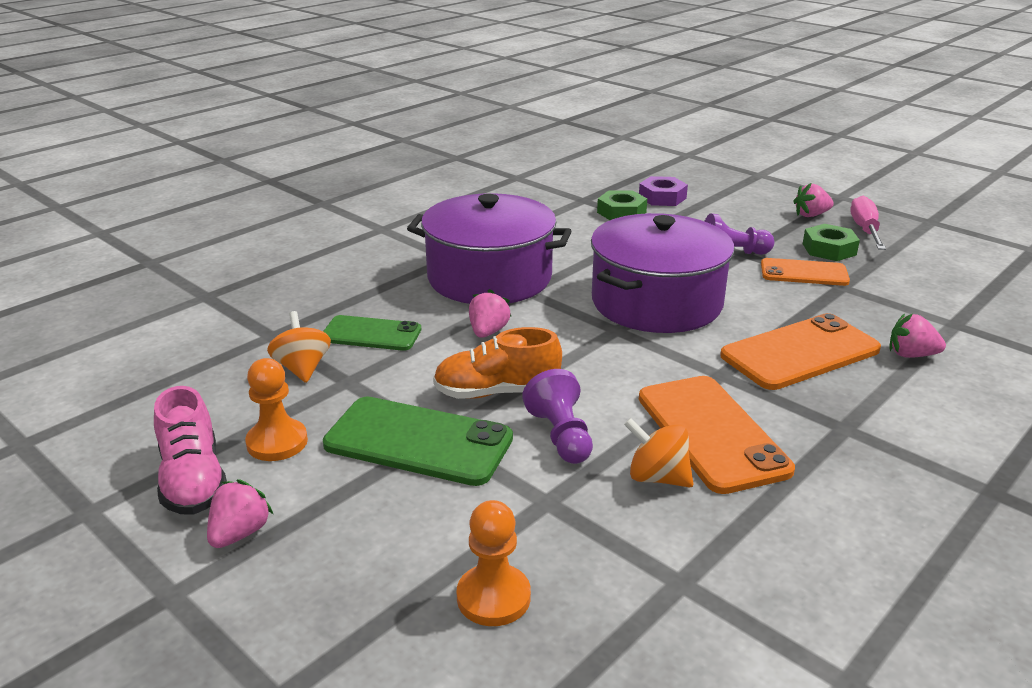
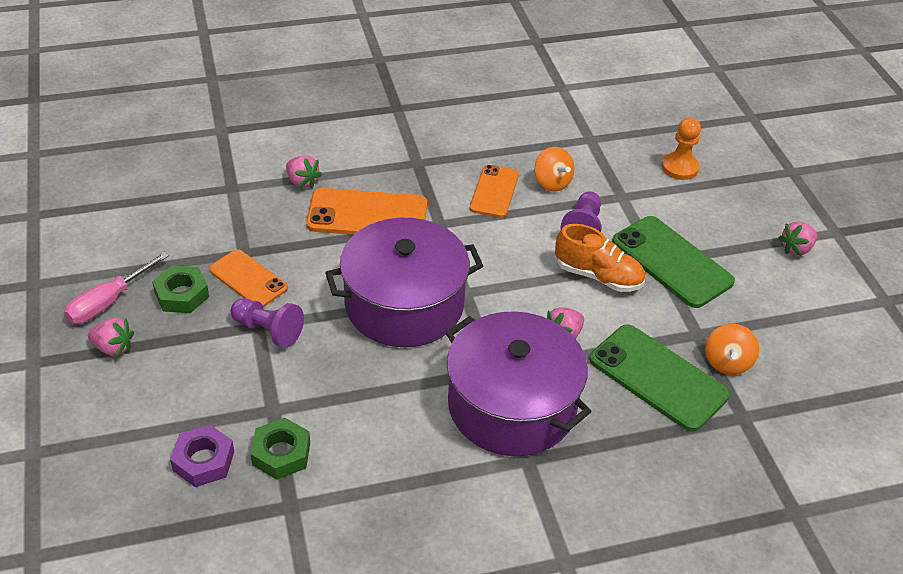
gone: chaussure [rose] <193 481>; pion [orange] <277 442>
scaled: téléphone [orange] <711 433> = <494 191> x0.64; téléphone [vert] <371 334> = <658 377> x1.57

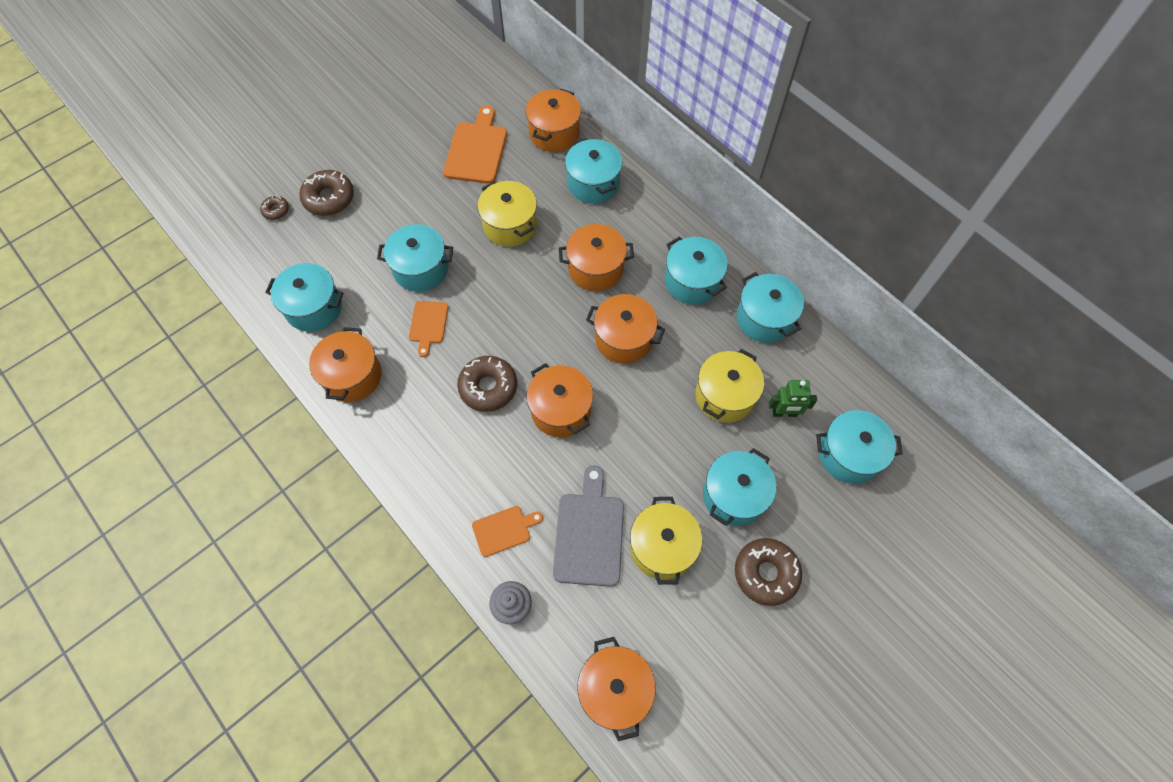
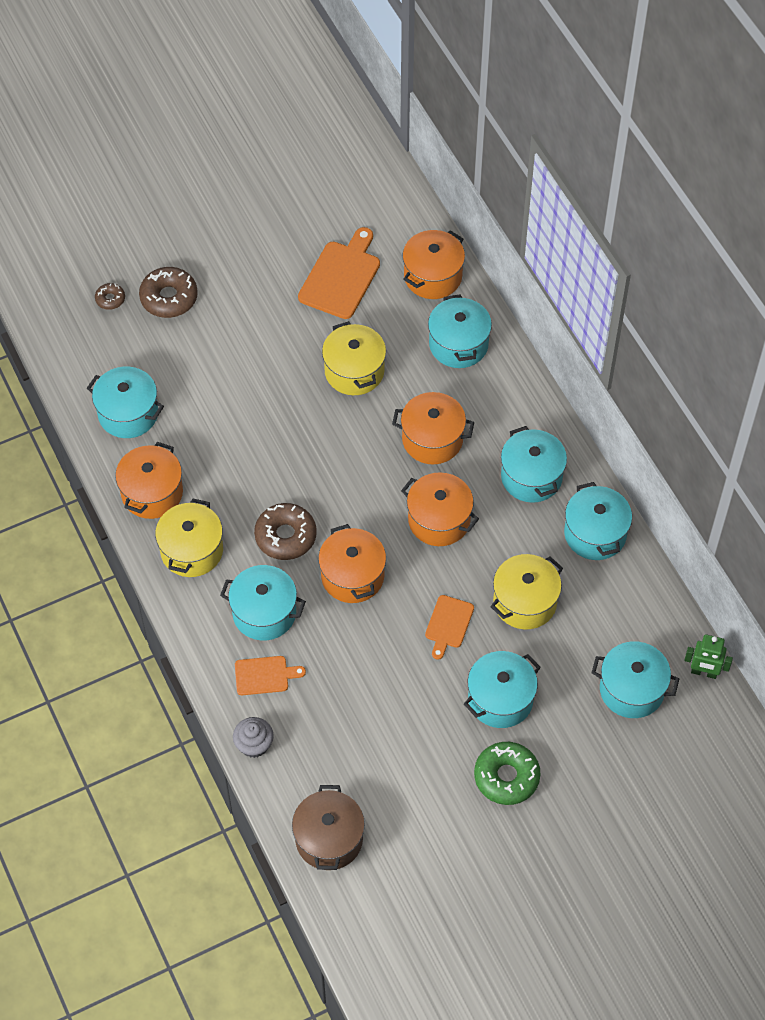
gone: planche à découper [gris] <589 533>
shifted: marmite [jaune] <662 547> to <191 550>; marmite [turquoise] <421 269> to <264 613>; planche à découper [orange] <428 324> to <448 624>; robot [vert] <784 413> to <704 672>
repainted: marmite [orange] <615 689> to marmite [marron] <329 839>; beignet [marron] <766 573> to beignet [vert] <506 777>

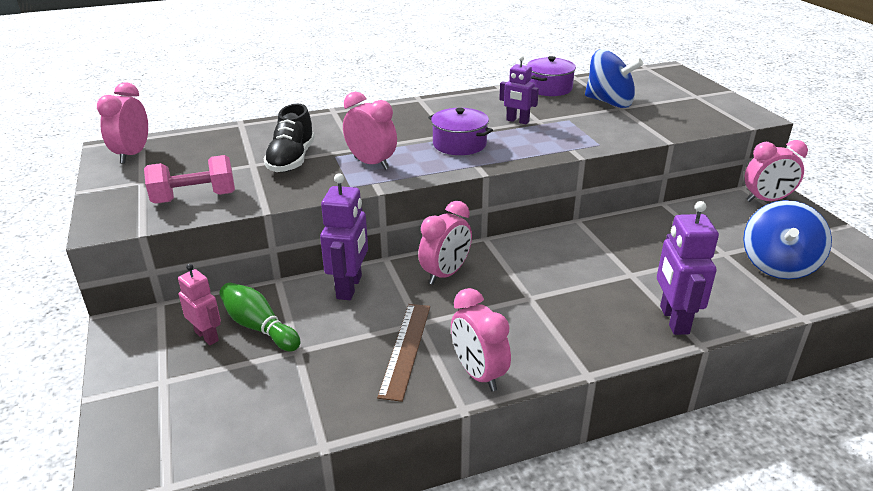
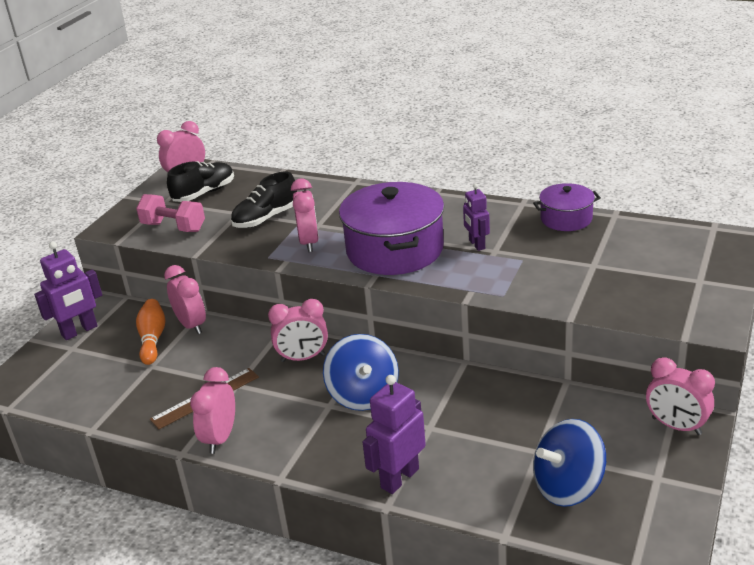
gone: robot [rose] <207 336>
new: réveil [rose] <191 325>; chaussure [noir] <204 193>
shifted: robot [violet] <349 287> to <79 331>; toupie [bleu] <609 102> to <363 395>
repainted: quille [vert] <259 327> to quille [orange] <152 339>
scaled: marmite [violet] <459 144> = <394 250> x1.87

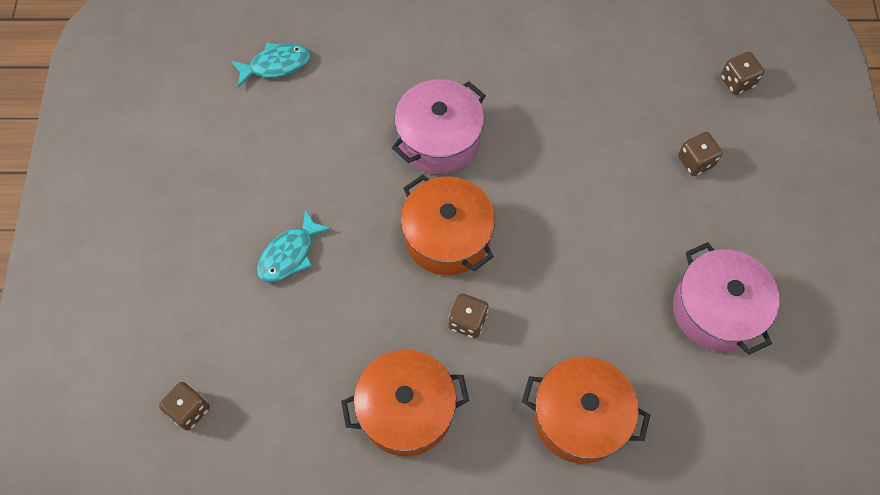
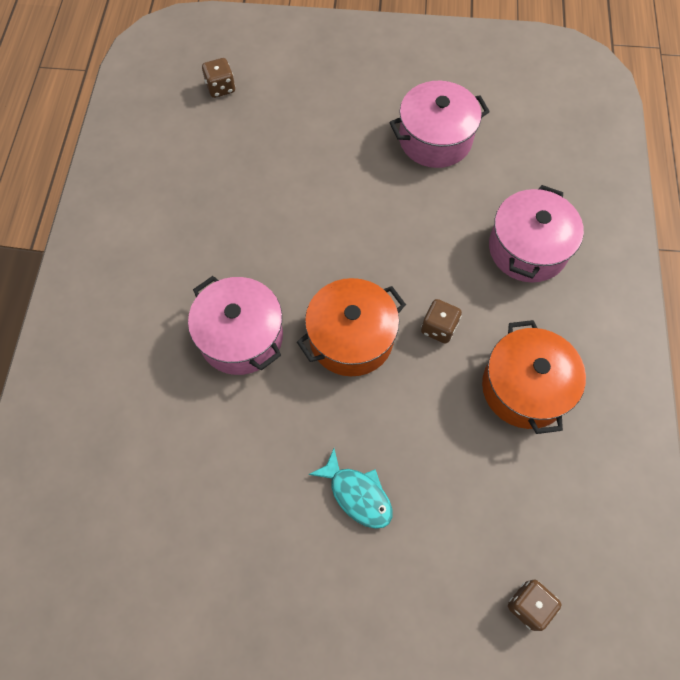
gone: poisson [turquoise] <276 65>; dé [marron] <695 161>
repainted: marmite [orange] <579 417> to marmite [rose] <527 249>

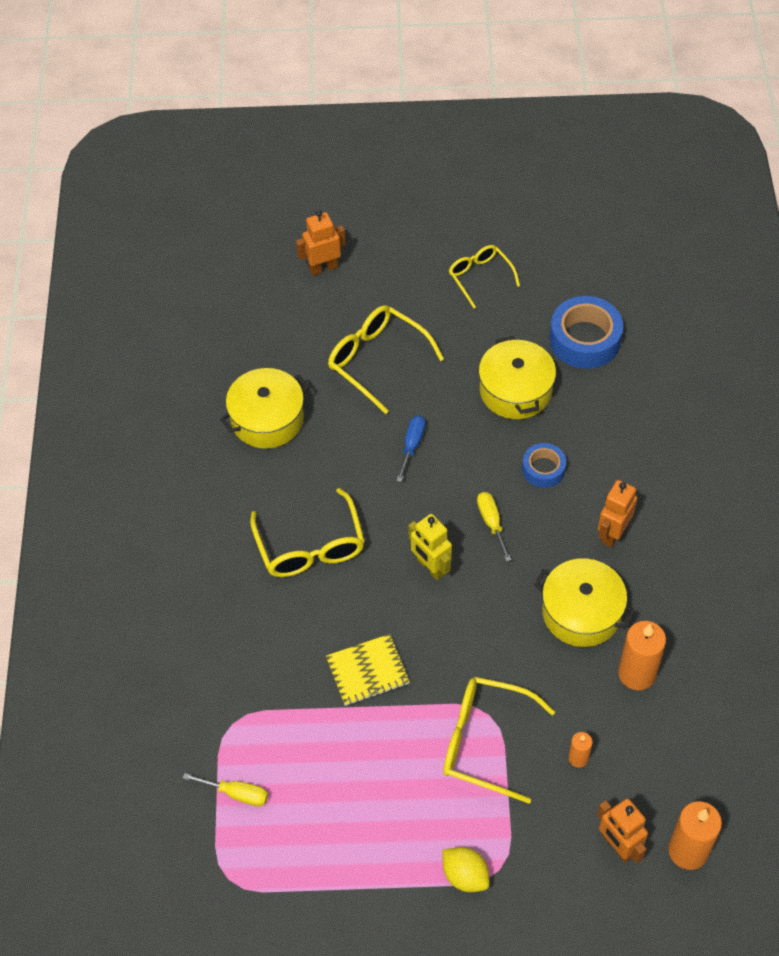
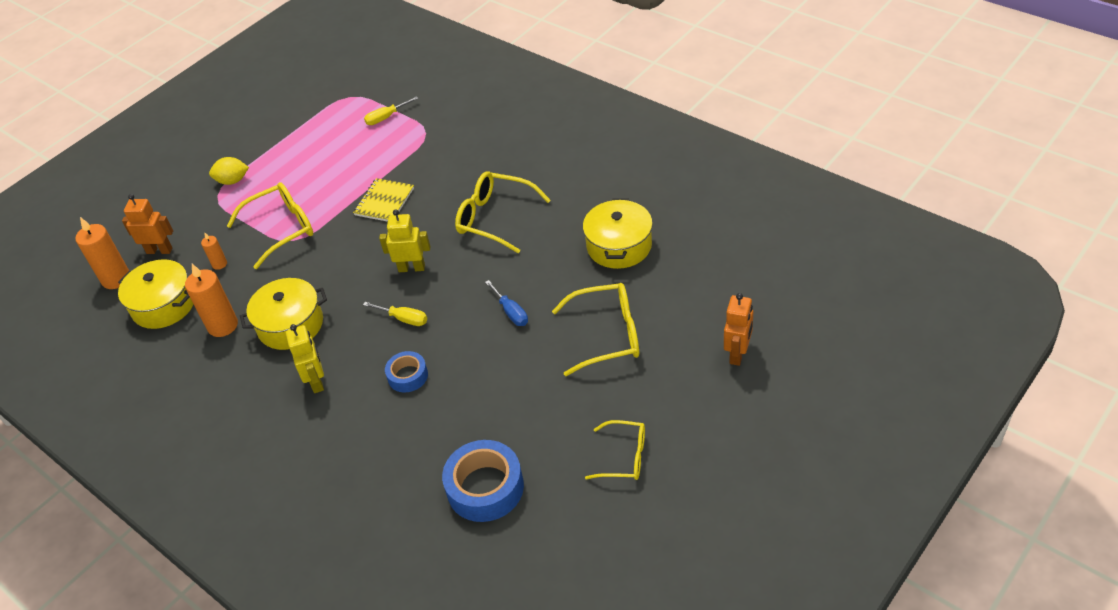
shifted: marmite [jaune] <515 390> to <164 305>
repainted: robot [orange] <612 533> to robot [jaune] <317 381>

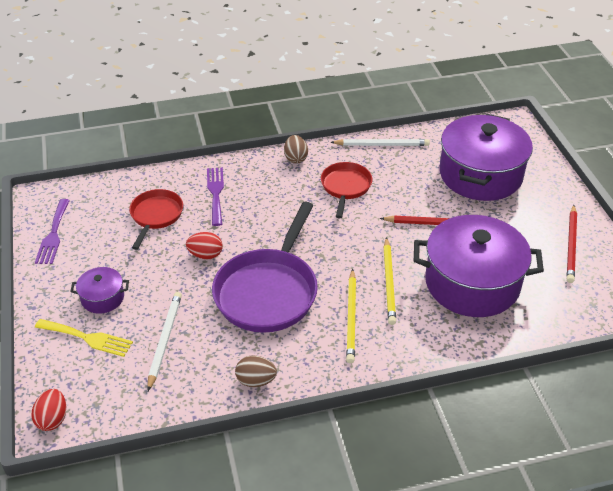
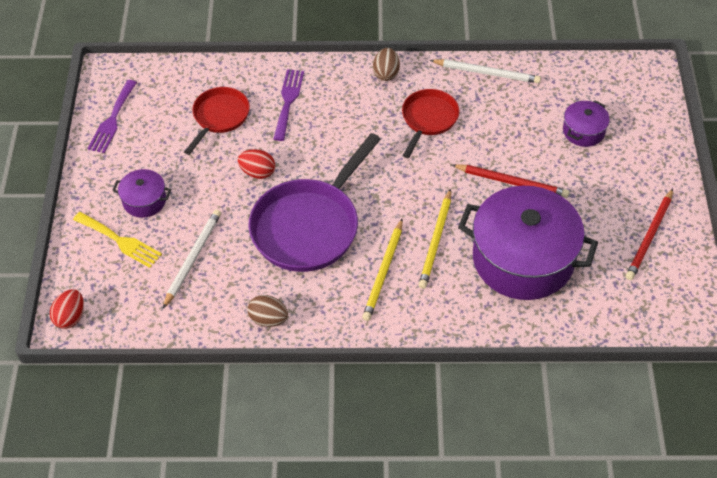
scaled: marmite [violet] <480 175> = <583 131> x0.45

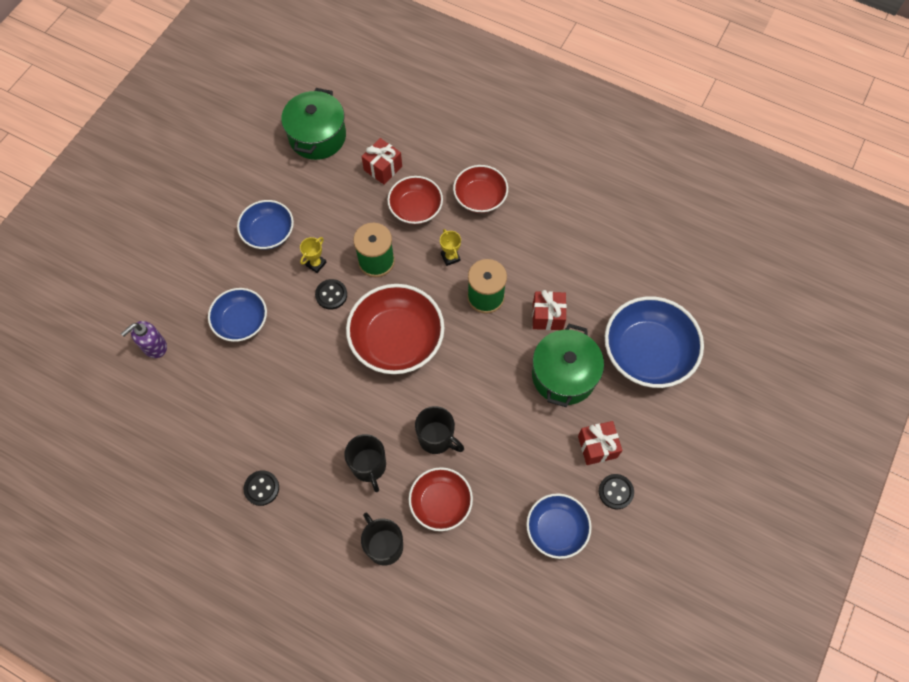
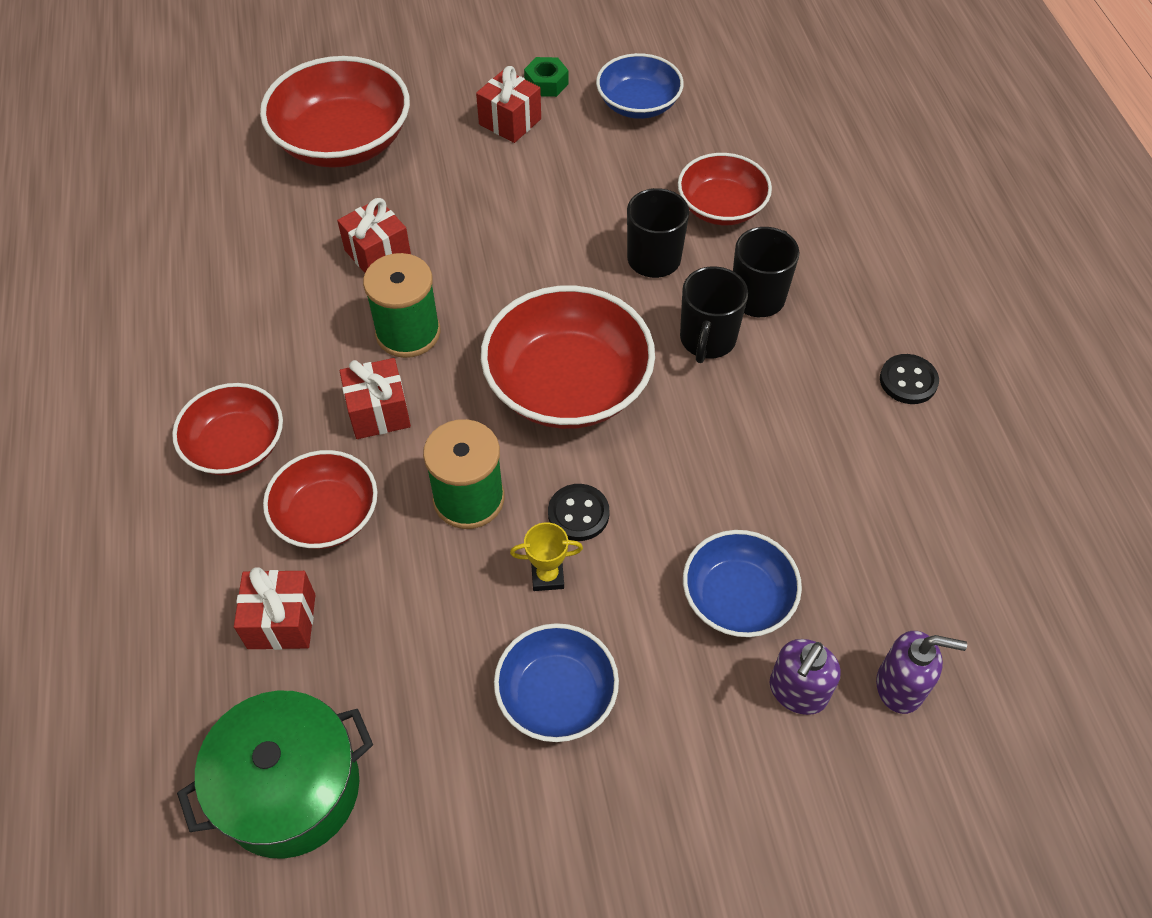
gone: marmite [vert] <563 375>
new: distributeur de savon [violet] <797 691>
shifted: tasse [noir] <384 545> to <707 340>
swapped: trophée [jaune] <450 257> to cadeau [rouge] <379 412>; bouton [noir] <615 492> to écrou [vert] <546 83>
repainted: bol [bleu] <647 352> to bol [rouge] <343 141>

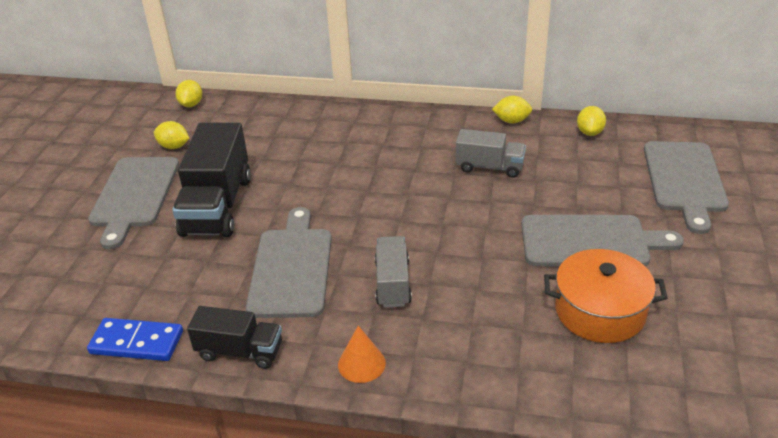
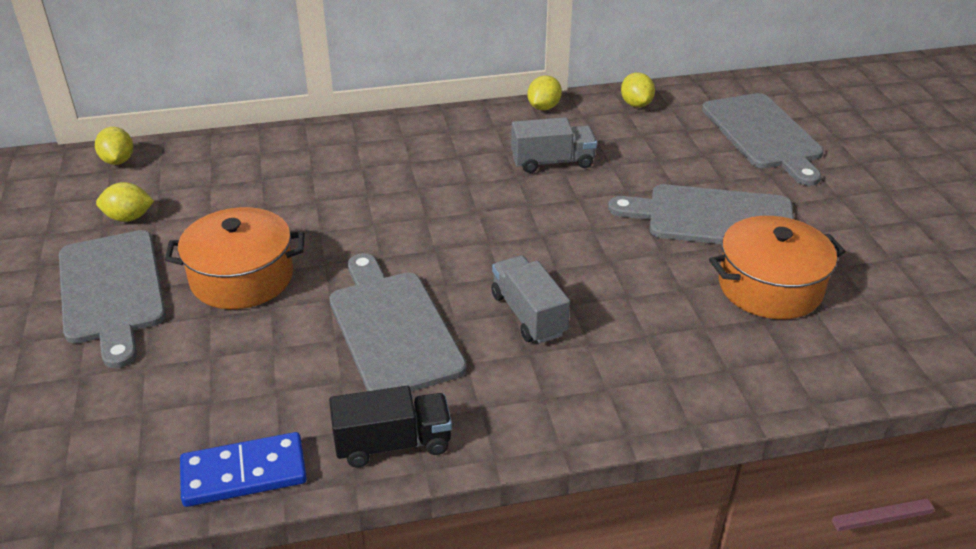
gone: cône [orange] <361 363>
swapped: camion [noir] <217 206> to marmite [orange] <242 277>
rotated: citron [jaune] <511 121> = <543 107> 45 degrees counterclockwise; planche à découper [gris] <590 241> = <712 218> 150 degrees counterclockwise

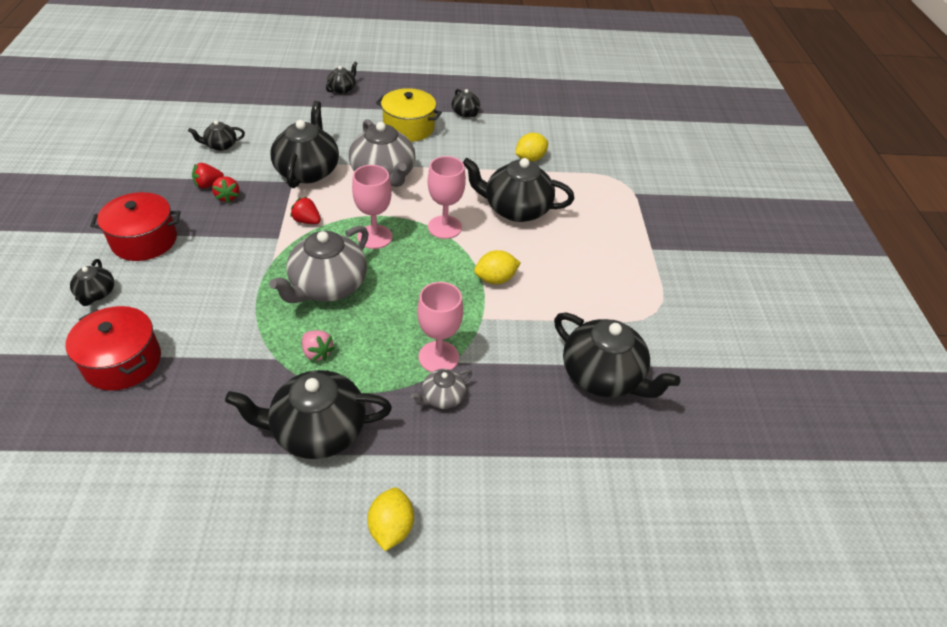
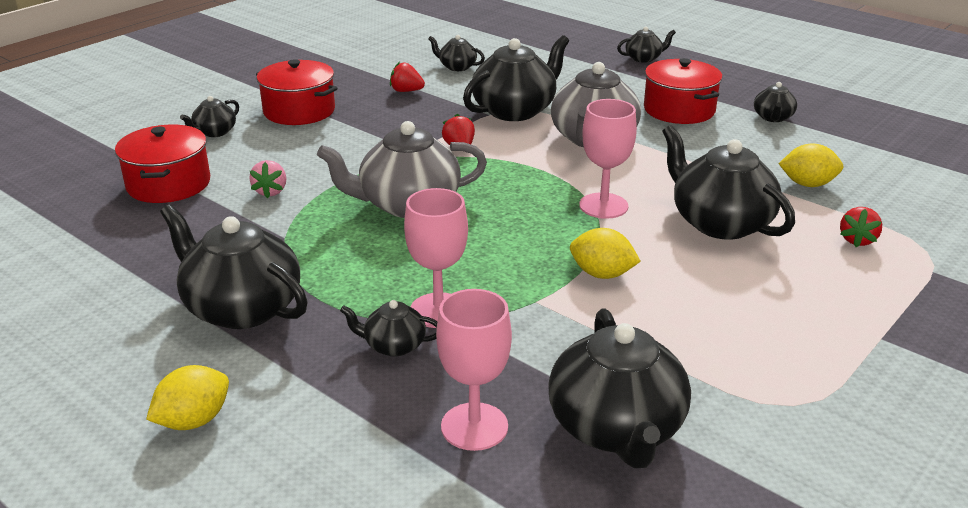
shifted: fraise [rose] <317 353> to <271 191>; verre à pied [rose] <374 237> to <474 426>; fraise [rouge] <228 197> to <857 240>
repainted: théière [gris] <442 397> to théière [noir] <393 345>; marmite [jaune] <408 128> to marmite [rouge] <679 110>

